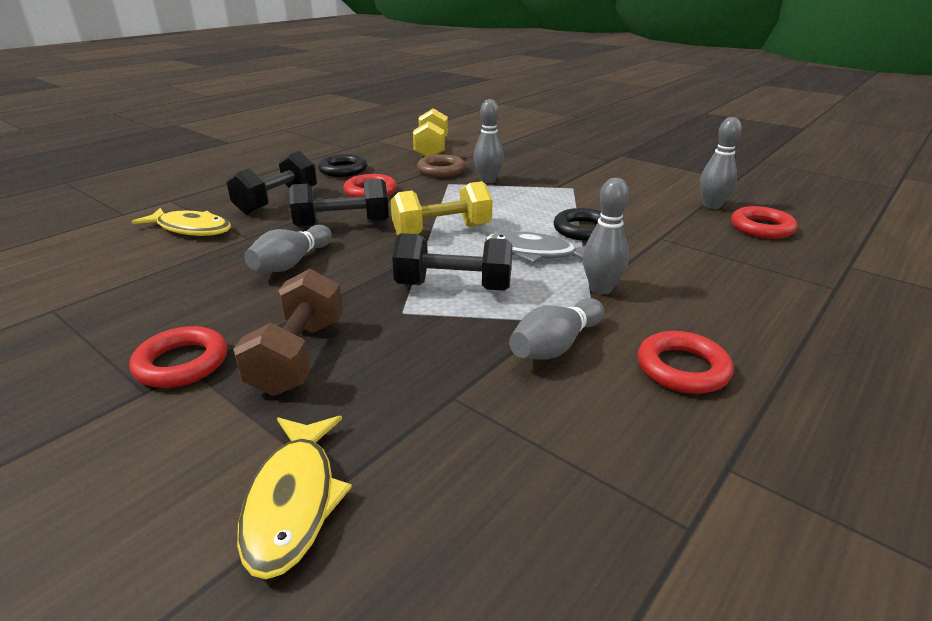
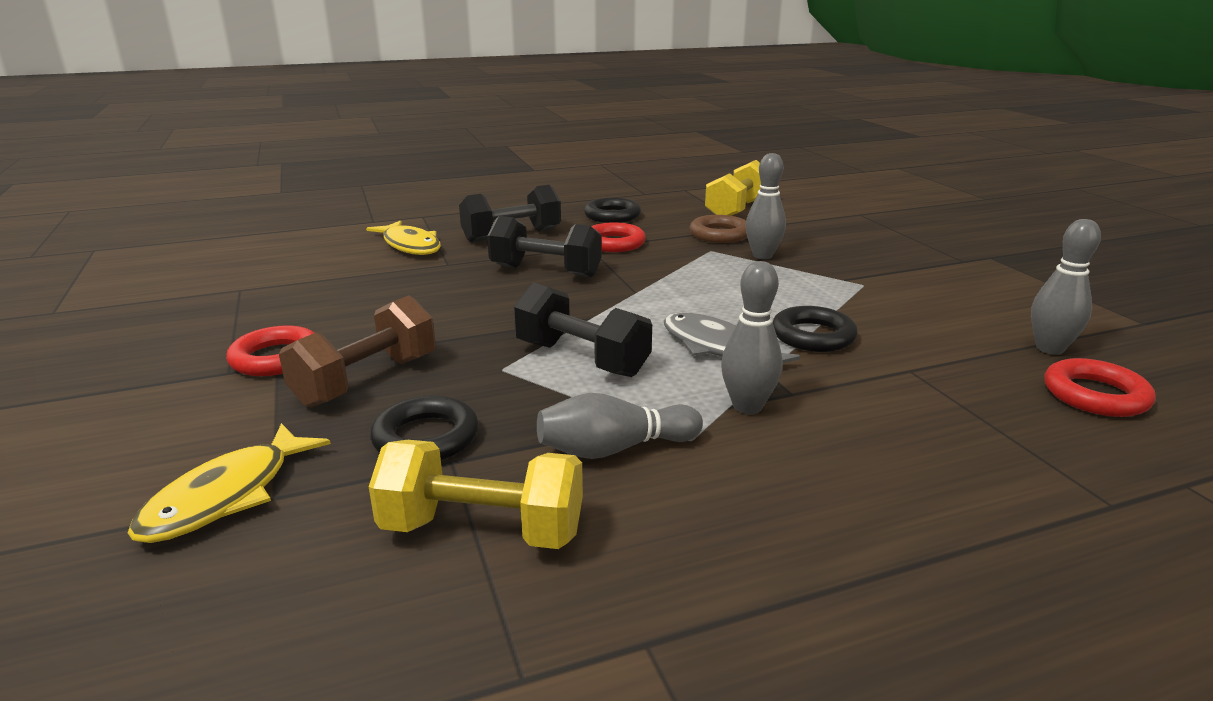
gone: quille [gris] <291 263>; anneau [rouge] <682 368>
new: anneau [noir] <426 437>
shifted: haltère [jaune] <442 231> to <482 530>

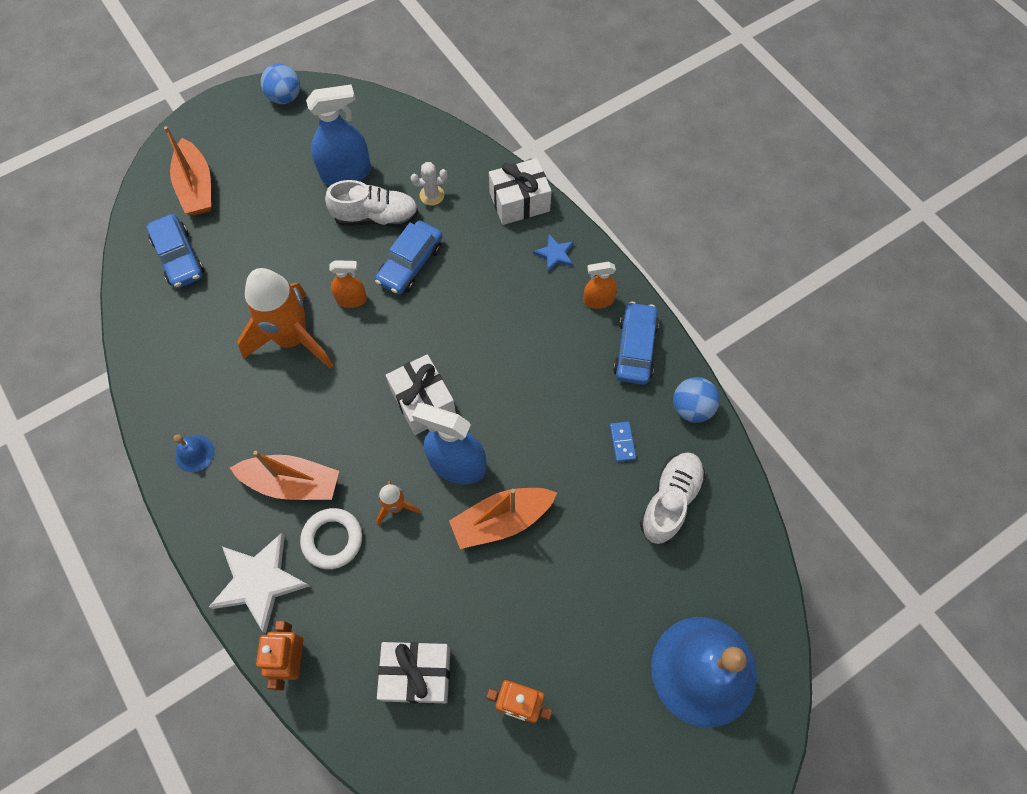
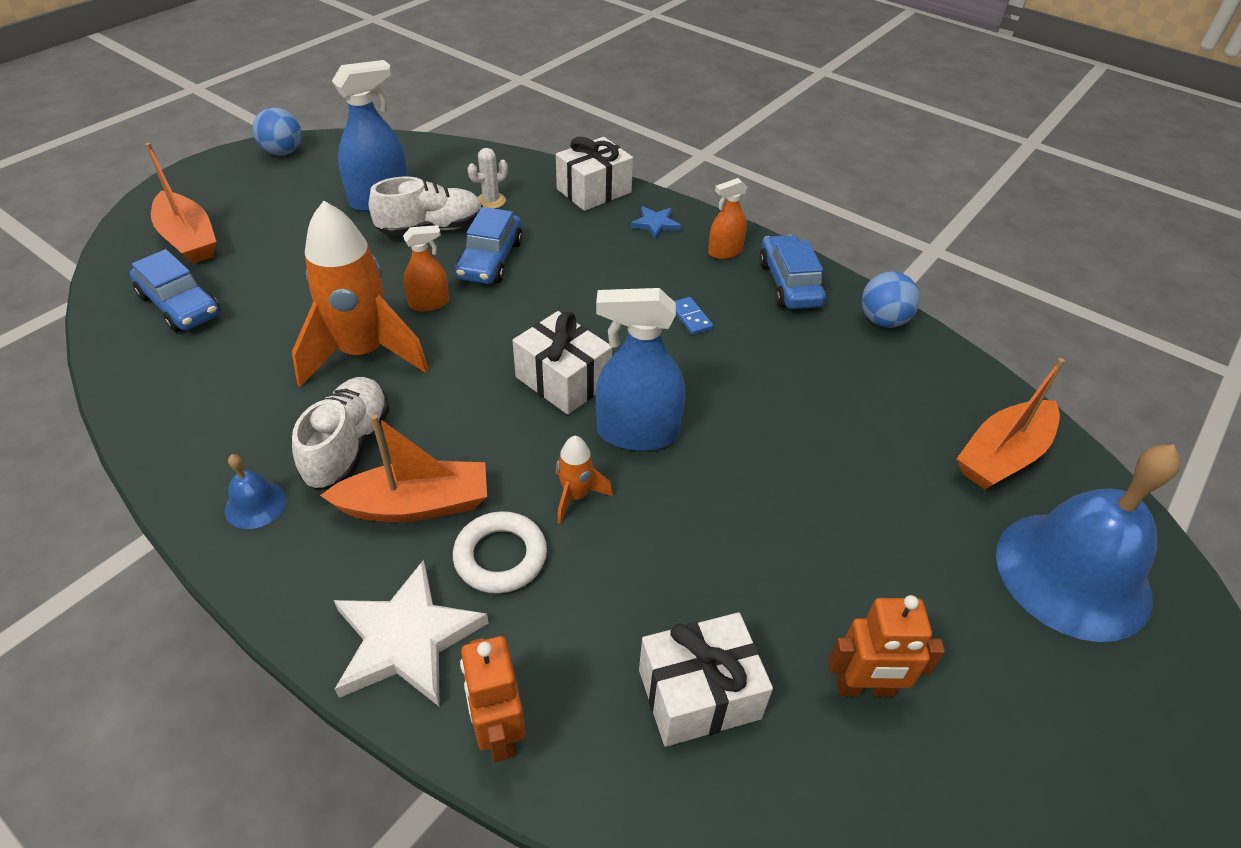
shifted: chaussure [blanc] <670 501> to <348 446>; domino [bleu] <622 442> to <691 317>; bateau [orange] <501 520> to <1002 456>

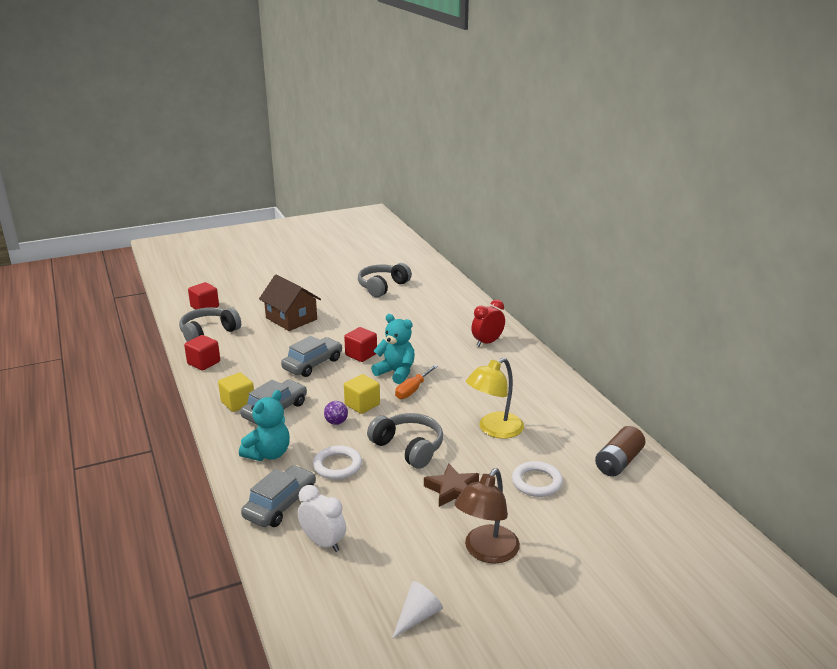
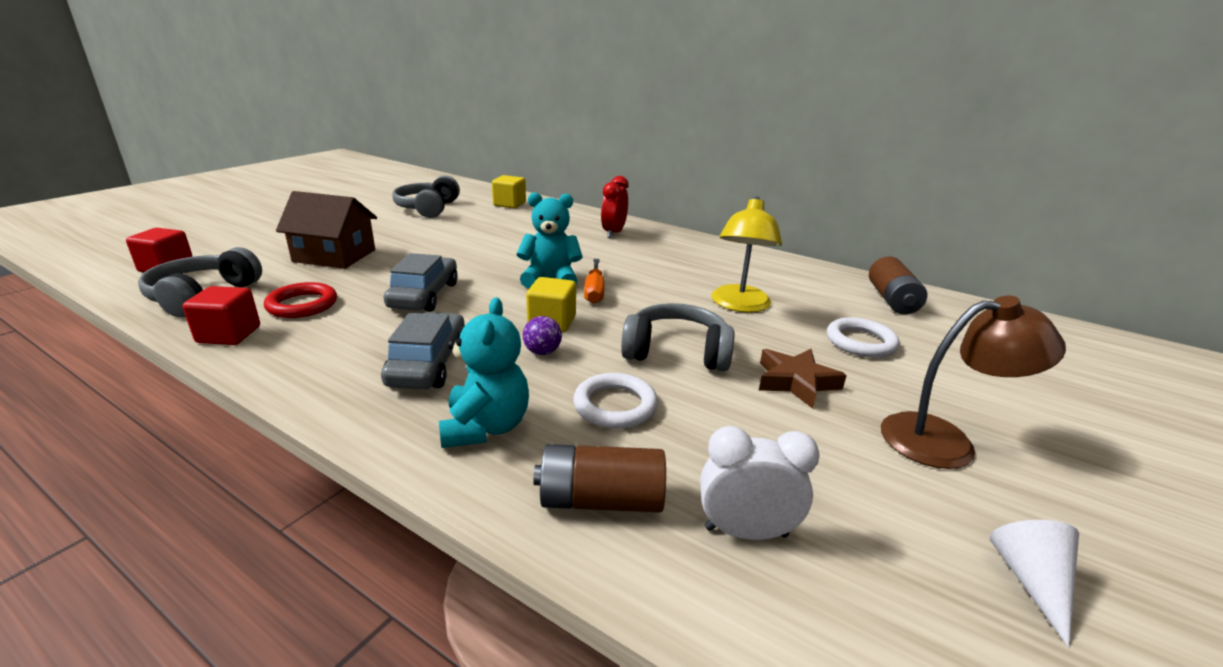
gone: cube [rouge] <361 354>
new: anneau [rouge] <302 305>
shifted: cube [jaune] <238 403> to <509 204>
swapped: voiture [gris] <280 505> to pile [marron] <600 500>
rotated: lampe [marron] <486 552> = <945 440> 90 degrees counterclockwise

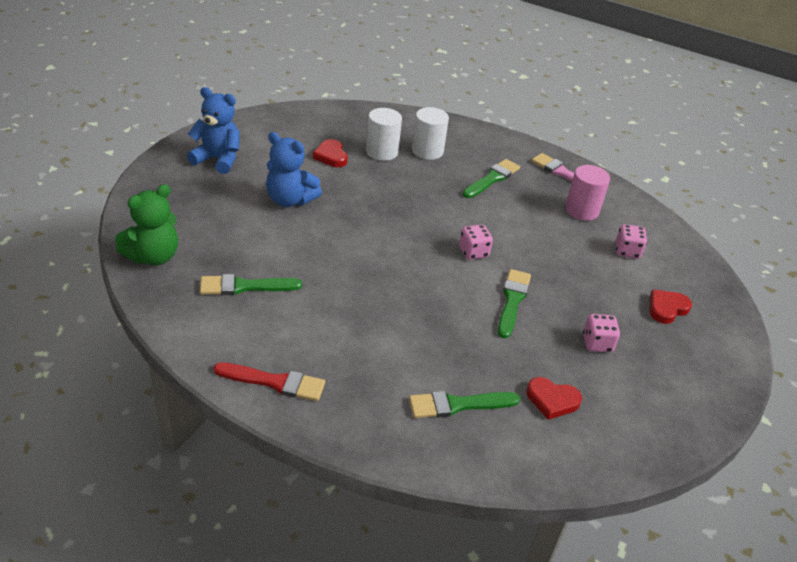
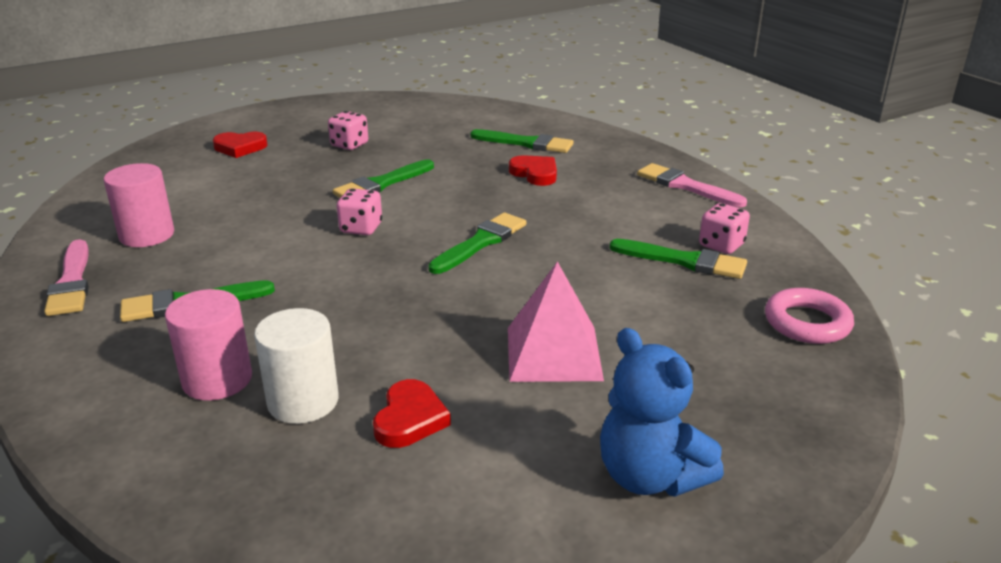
new: pinceau [vert] <481 242>
shifted: cœur [rouge] <552 400> to <535 174>; dé [rose] <627 251> to <721 245>
swapped: ours en peluche [bleu] <290 200> to pyramide [rose] <553 353>; ours en peluche [vert] <153 256> to anneau [rose] <807 323>
repainted: cylindre [blanc] <427 151> to cylindre [rose] <217 379>; pinceau [rouge] <275 382> to pinceau [rose] <685 186>

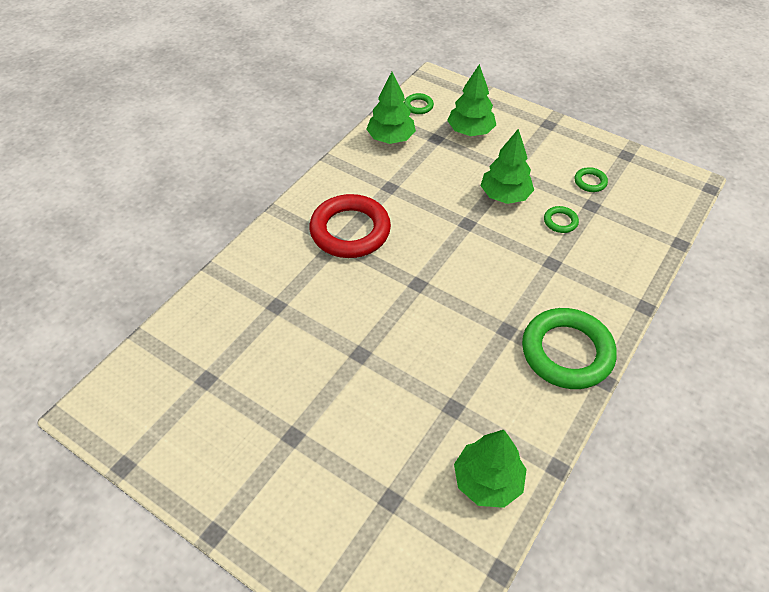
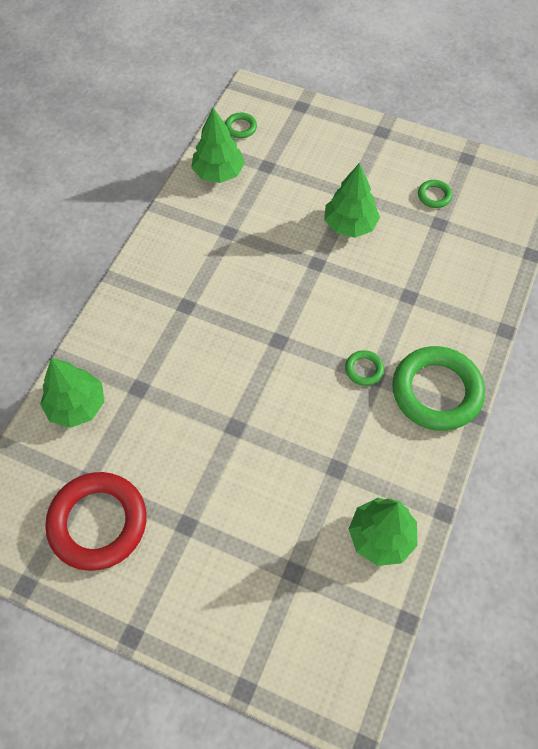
shifted: arbre [vert] <470 131> to <76 406>; anneau [rouge] <350 231> to <98 523>; anneau [vert] <560 221> to <364 369>

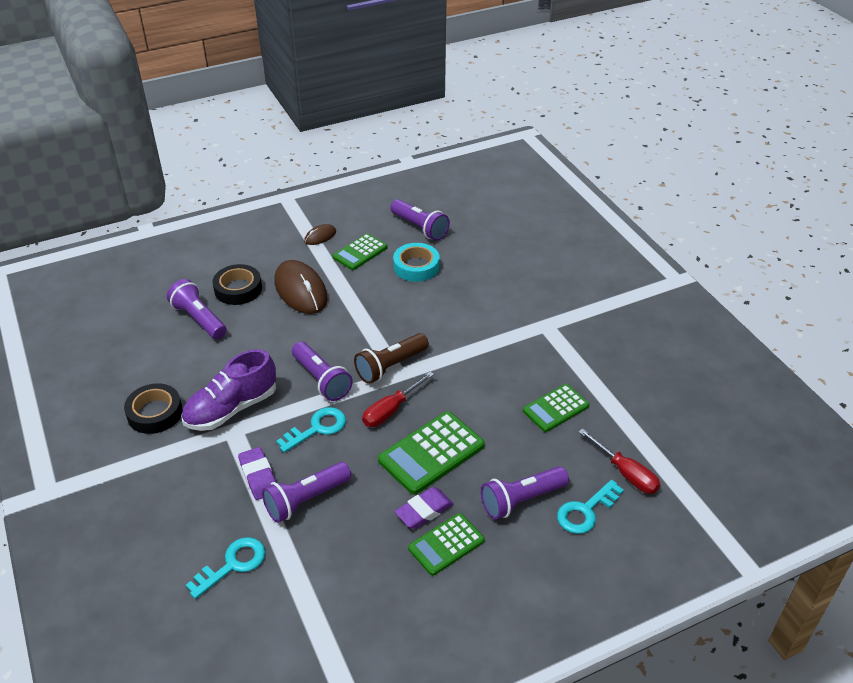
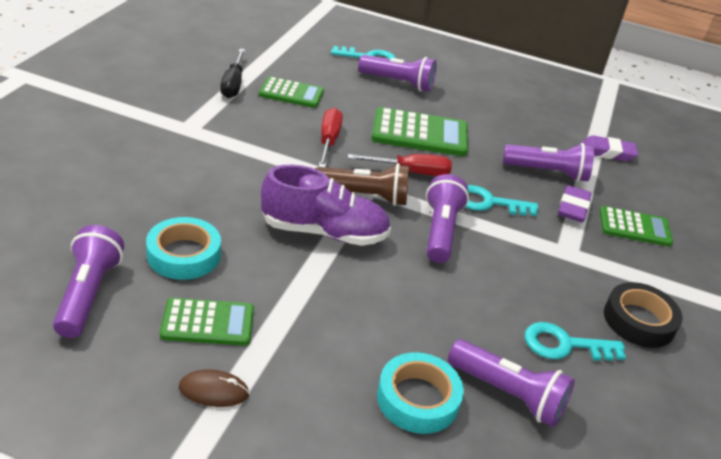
gone: souris [marron] <300 290>
new: tournevis [noir] <233 84>
shifted: chaussure [violet] <231 408> to <324 232>; tournevis [rouge] <625 473> to <328 141>; clé [turquoise] <233 564> to <564 345>; gomme [violet] <424 511> to <607 152>; calculatrice [vert] <446 544> to <634 227>
repainted: ruban adhésif [noir] <238 289> to ruban adhésif [turquoise] <418 399>
rotated: lampe de poche [violet] <199 319> = <508 394> 60 degrees counterclockwise

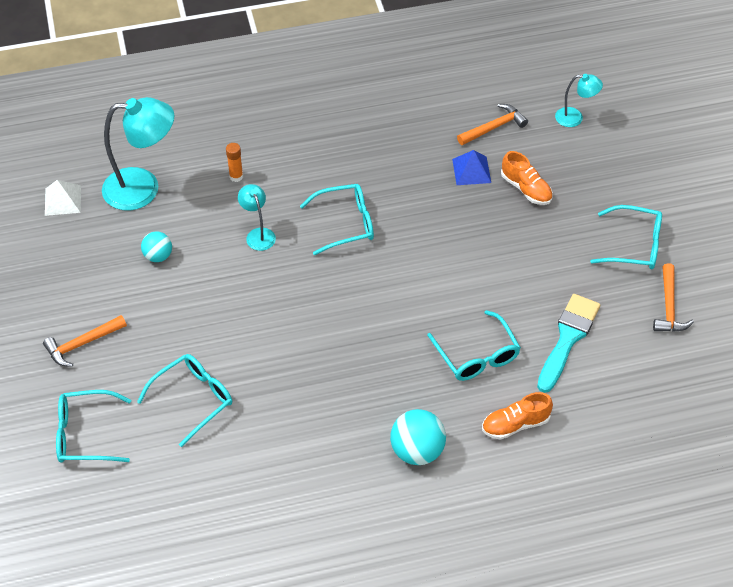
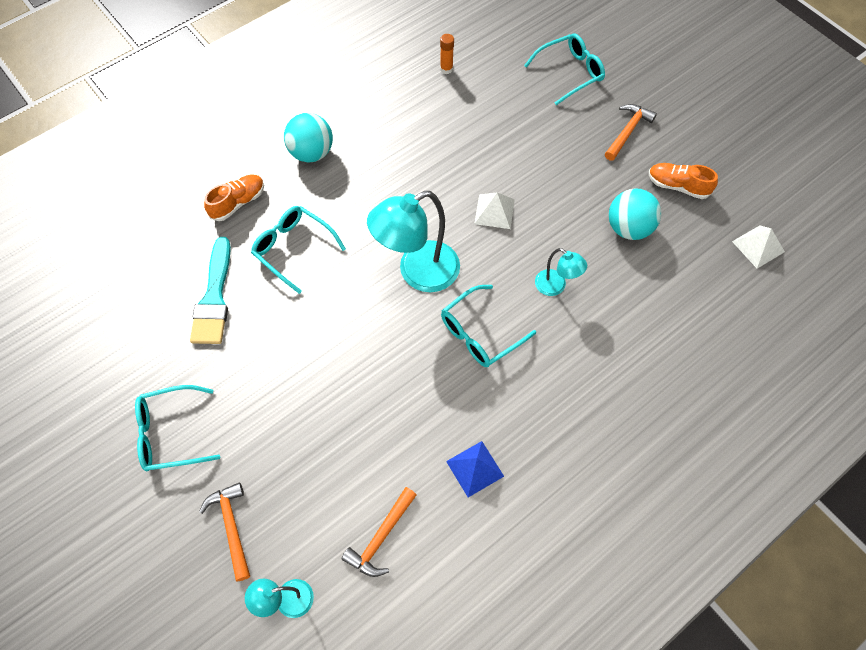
gone: lunettes [turquoise] <193 399>
new: pyramide [blanc] <494 211>
shifted: marteau [orange] <669 306> to <231 527>; lampe [turquoise] <143 188> to <418 273>; bâton de colle [orange] <236 176> to <446 69>; pyramide [bleu] <471 170> to <475 468>; chaussure [orange] <526 189> to <678 186>
scaled: balle [turquoise] <158 256> = <628 228> x1.62

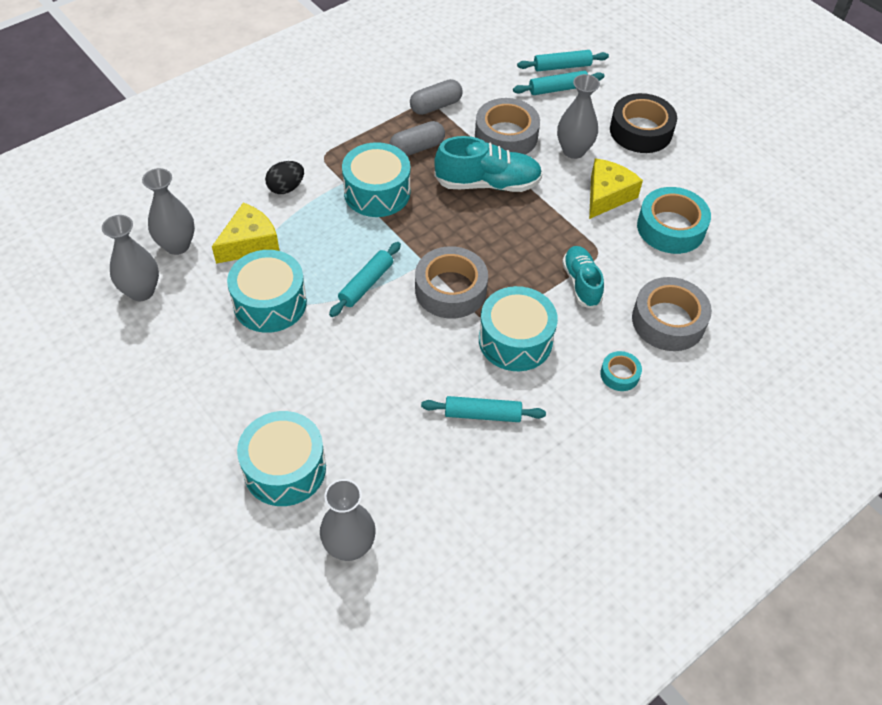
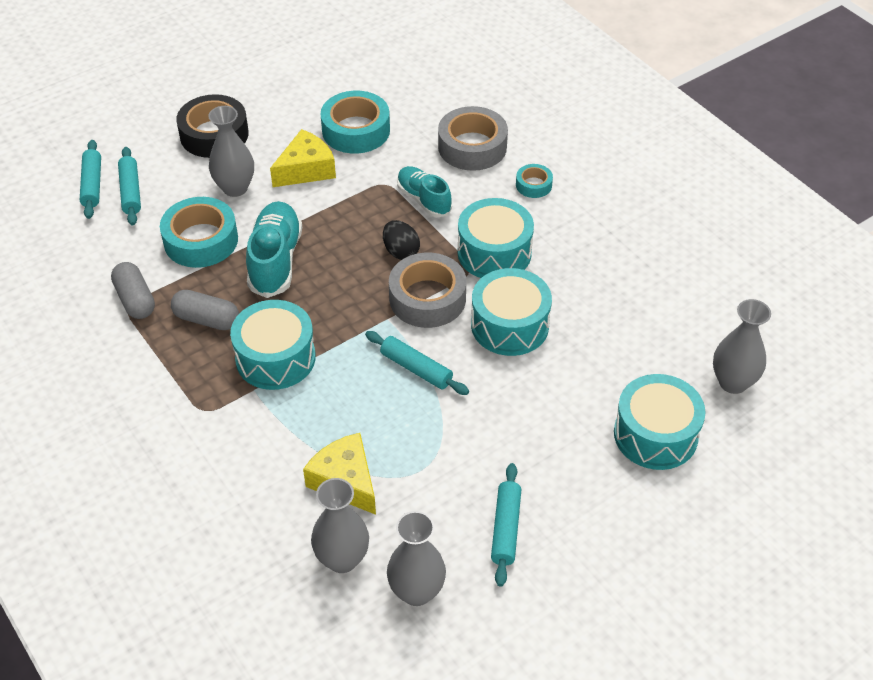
shifted: œuf [noir] <286 188> to <401 251>; tambour [turquoise] <270 303> to <509 325>; rouleau à pâtisserie [turquoise] <482 414> to <505 528>
repainted: ruban adhésif [gris] <506 136> to ruban adhésif [turquoise] <201 240>
rotated: gélule [gris] <417 148> = <207 319> 45 degrees counterclockwise; fromage [jaune] <607 195> = <306 169> 105 degrees clockwise; chaussure [turquoise] <581 283> = <424 200> 60 degrees clockwise

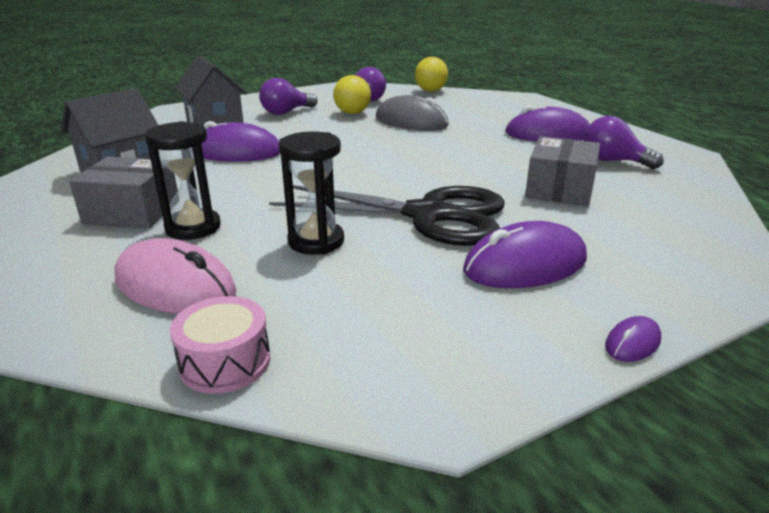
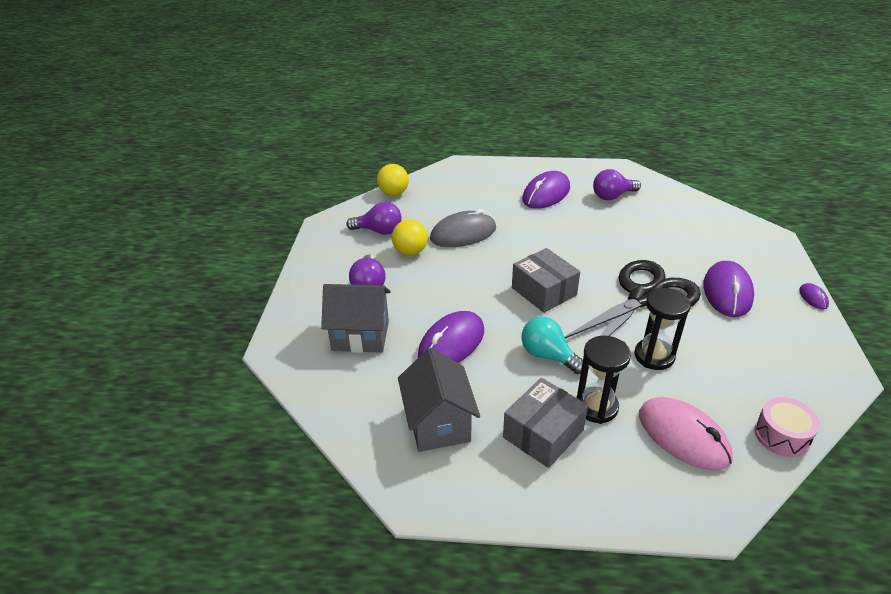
new: ampoule [turquoise] <548 356>
shifted: boîte [gris] <560 189> to <544 291>
rotated: souris [rose] <175 285> = <683 436> 75 degrees clockwise

